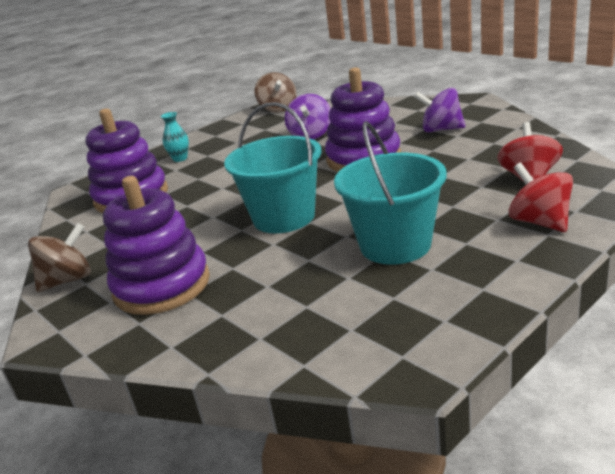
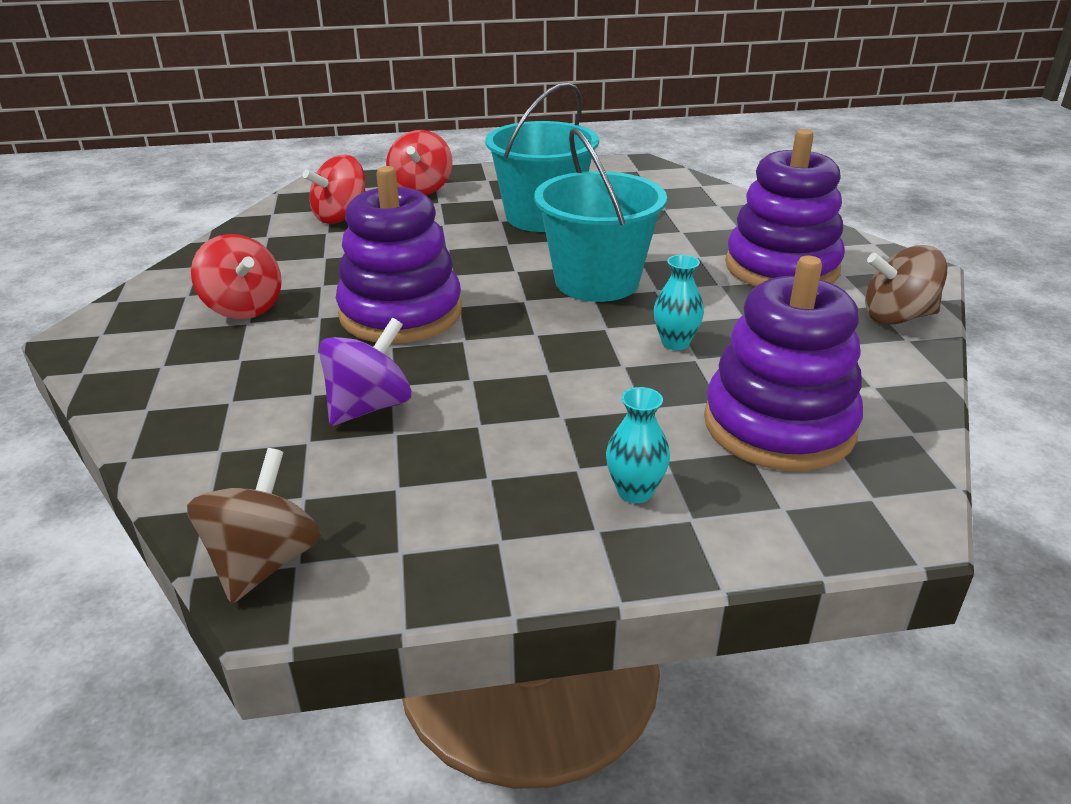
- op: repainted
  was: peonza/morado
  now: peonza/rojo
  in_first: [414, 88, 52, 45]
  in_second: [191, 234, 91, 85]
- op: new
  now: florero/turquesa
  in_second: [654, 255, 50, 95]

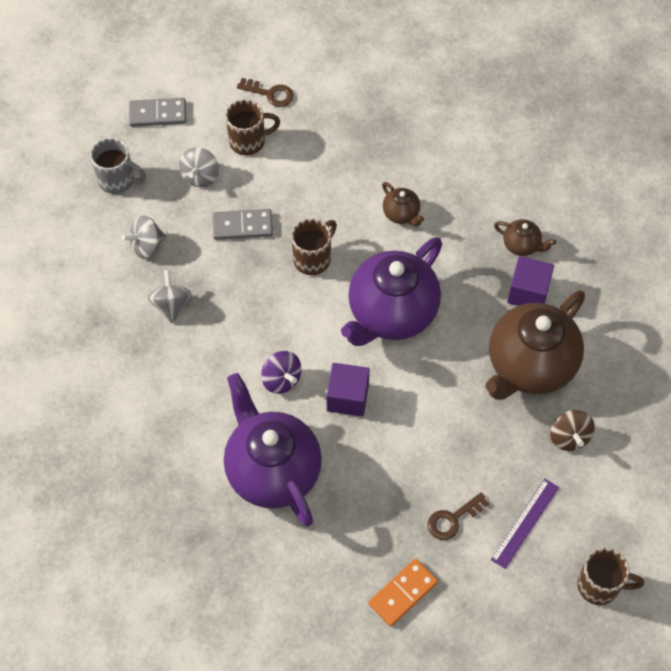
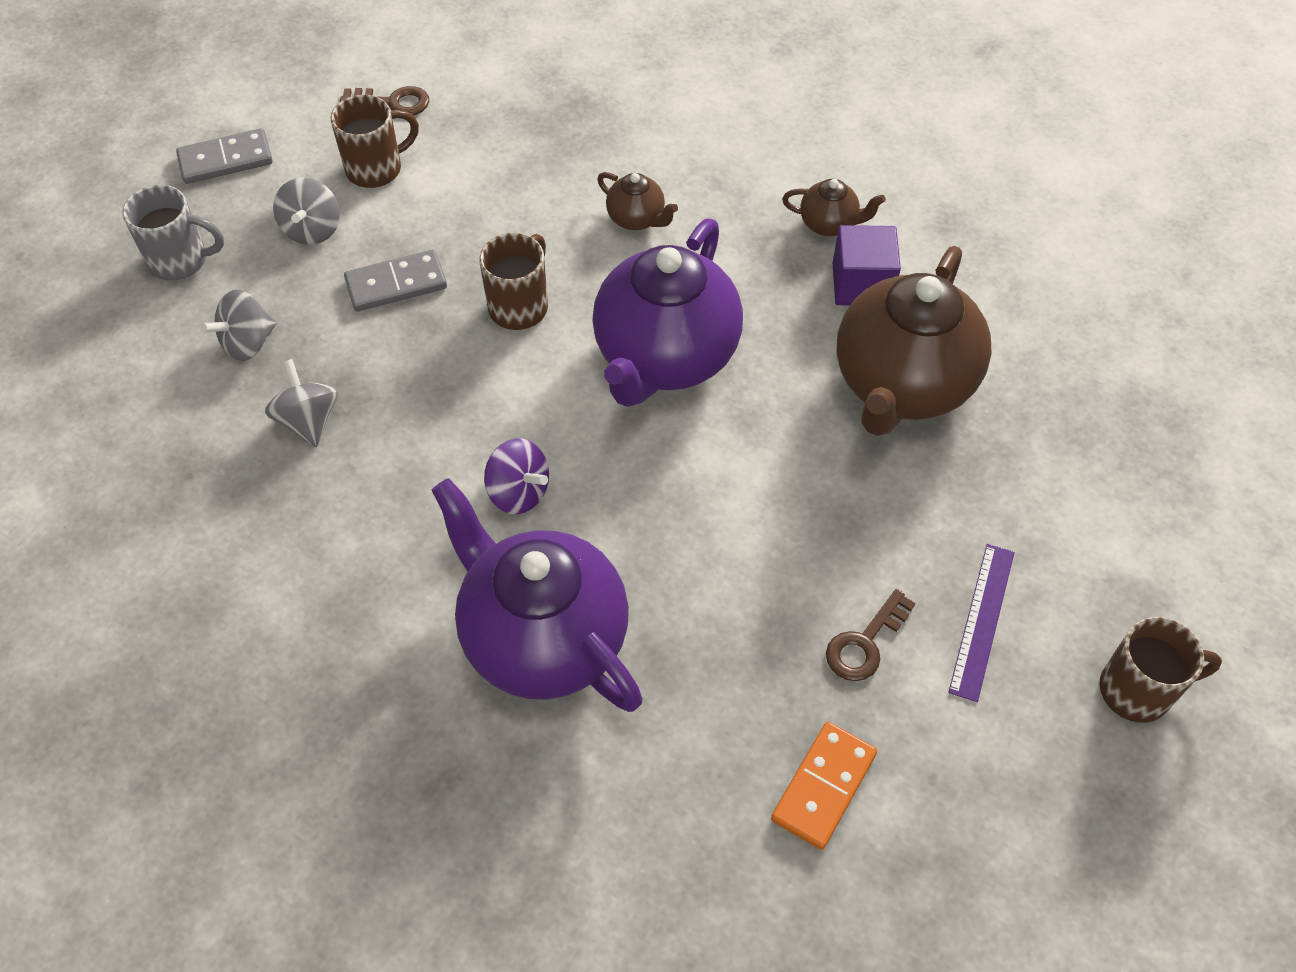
- op: gone
  was: cubo/morado
  in_first: [326, 363, 44, 54]
- op: gone
  was: peonza/marrón
  in_first: [550, 410, 45, 41]

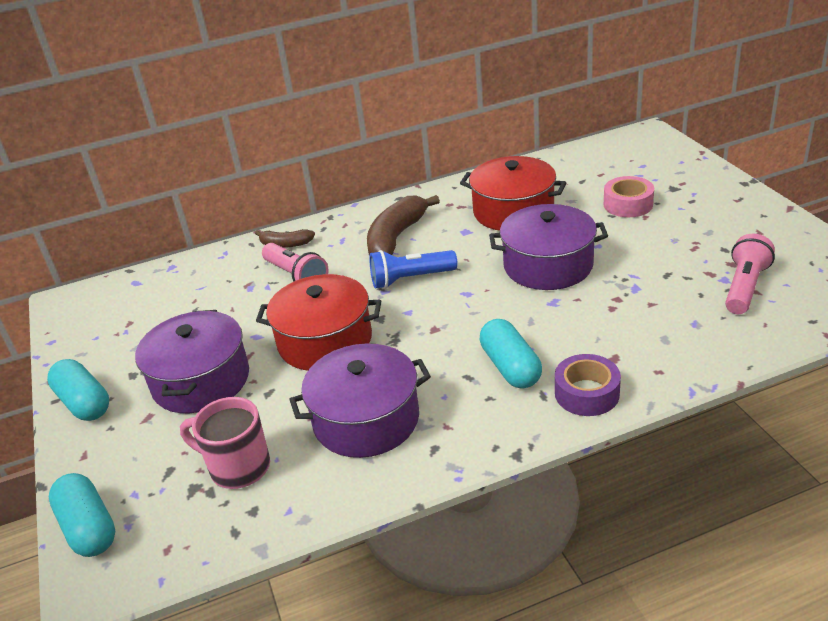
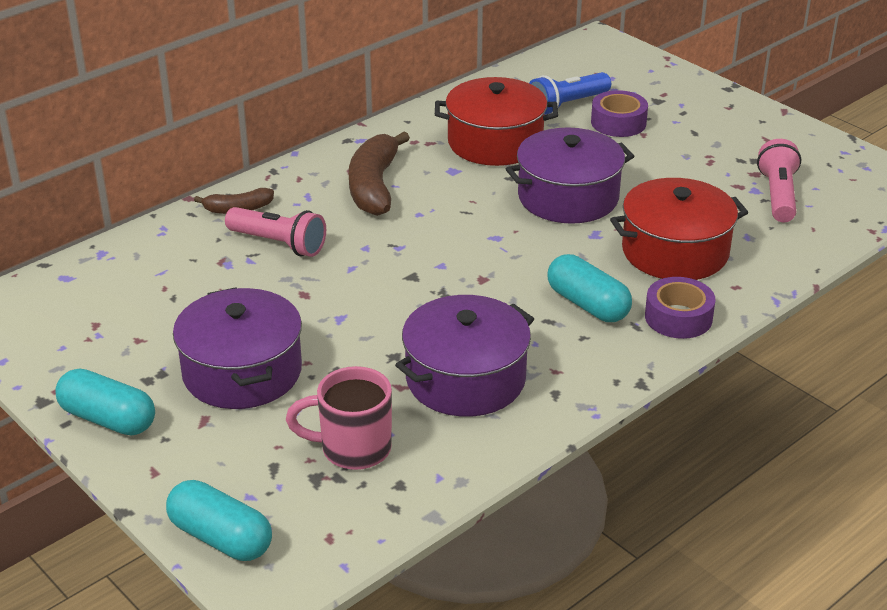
- op: repainted
  was: cinta adhesiva/rosa
  now: cinta adhesiva/morado
  in_first: [604, 176, 50, 41]
  in_second: [591, 90, 57, 47]
- op: shifted
  was: lámpara de mano/azul
  in_first: [369, 250, 88, 39]
  in_second: [529, 72, 82, 43]
- op: shifted
  was: olla/rojo
  in_first: [256, 274, 125, 97]
  in_second: [610, 178, 138, 102]

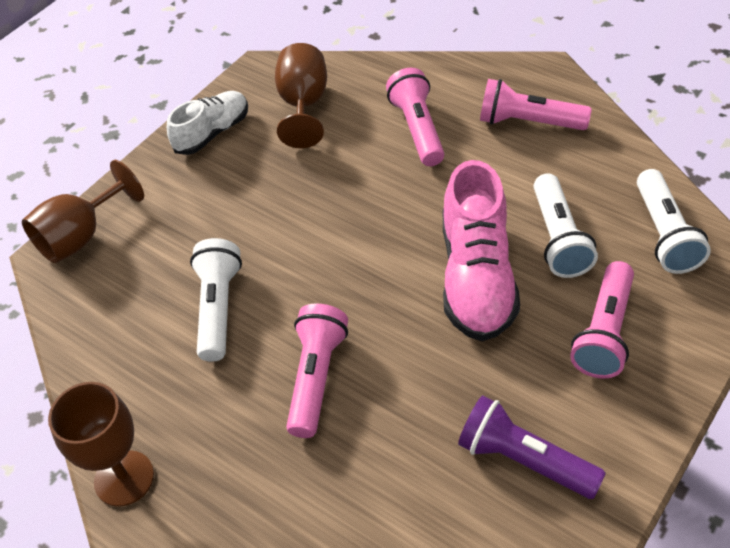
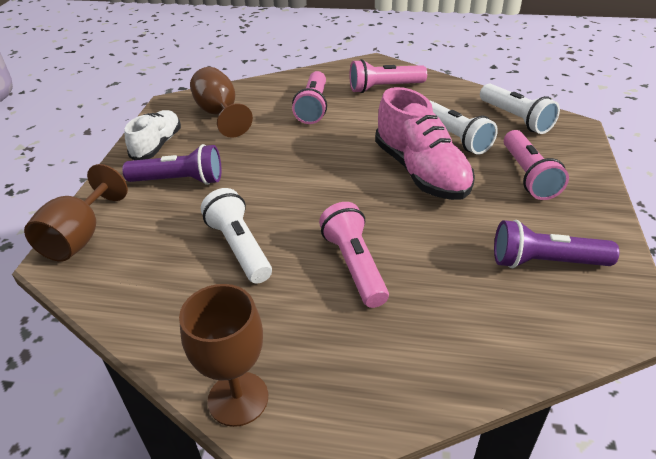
- op: rotated
  was: lámpara de mano/rosa
  in_first: [386, 68, 58, 98]
  in_second: [292, 71, 35, 53]
  clockwise: -135
- op: new
  now: lámpara de mano/morado
  in_second: [122, 144, 99, 41]

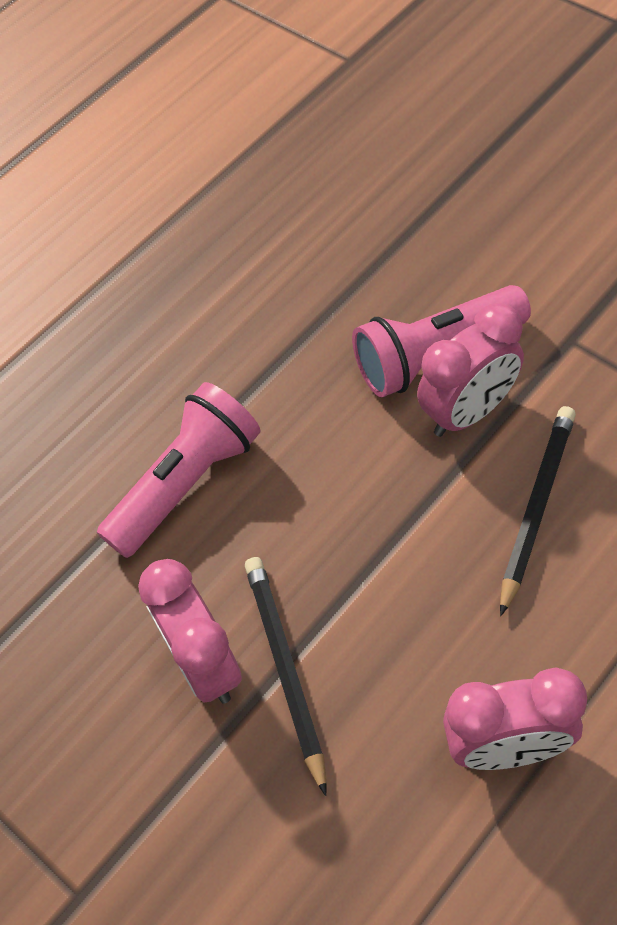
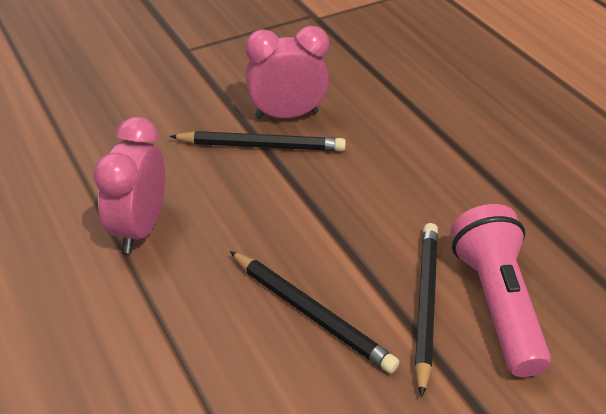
- op: swapped
  was: despertador/rosa
  now: lápiz/negro
  in_first: [417, 303, 107, 134]
  in_second: [415, 223, 23, 175]
- op: gone
  was: lámpara de mano/rosa
  in_first: [97, 382, 164, 176]

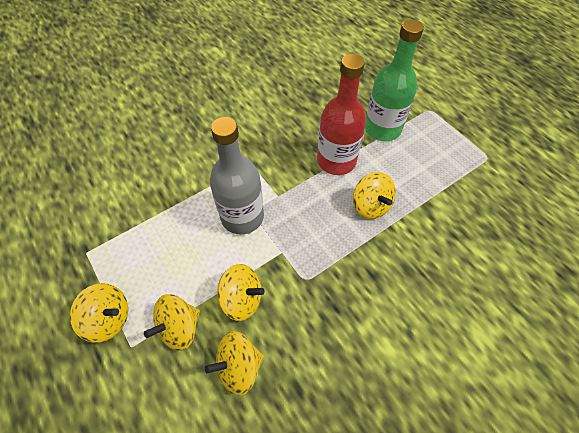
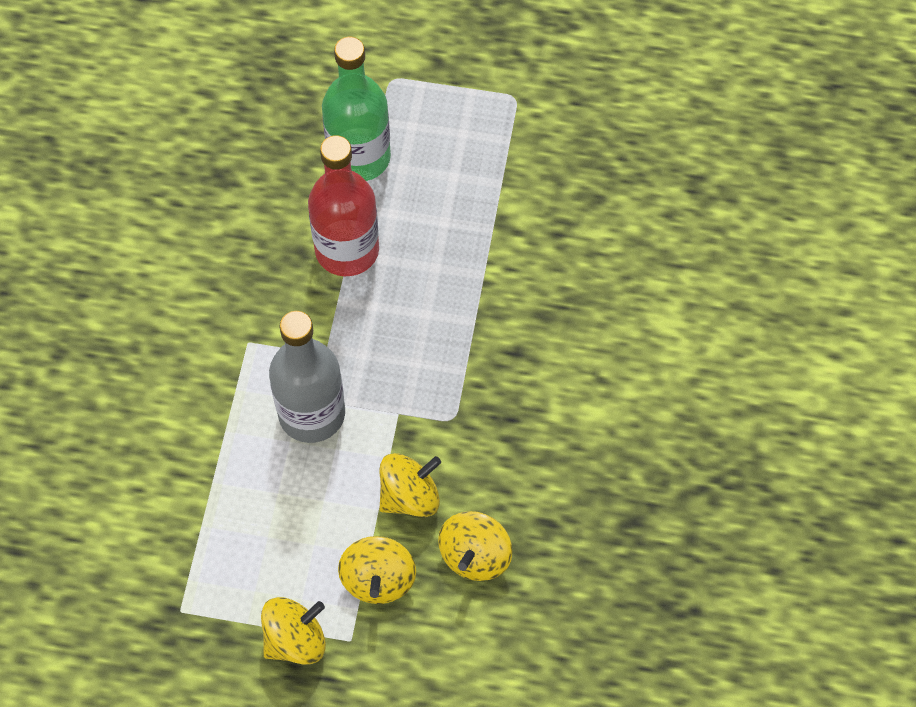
- op: gone
  was: peonza/amarillo
  in_first: [353, 172, 43, 47]

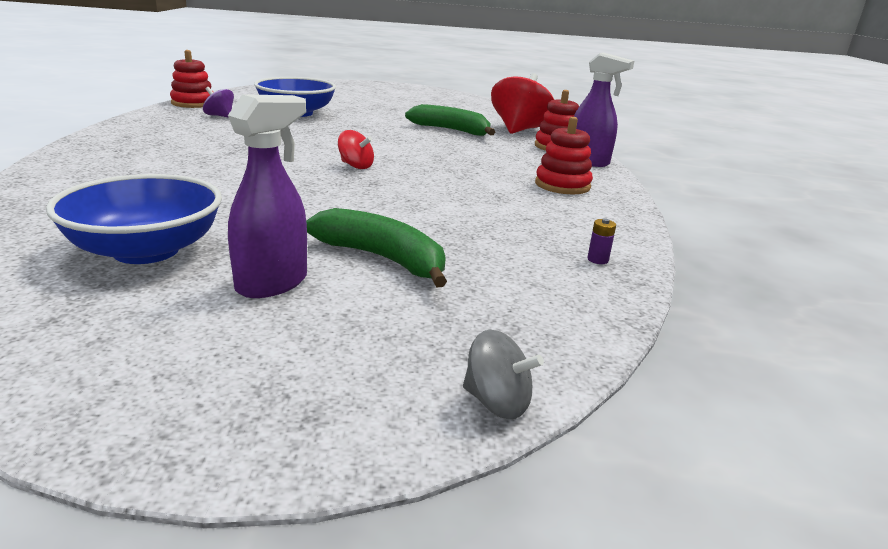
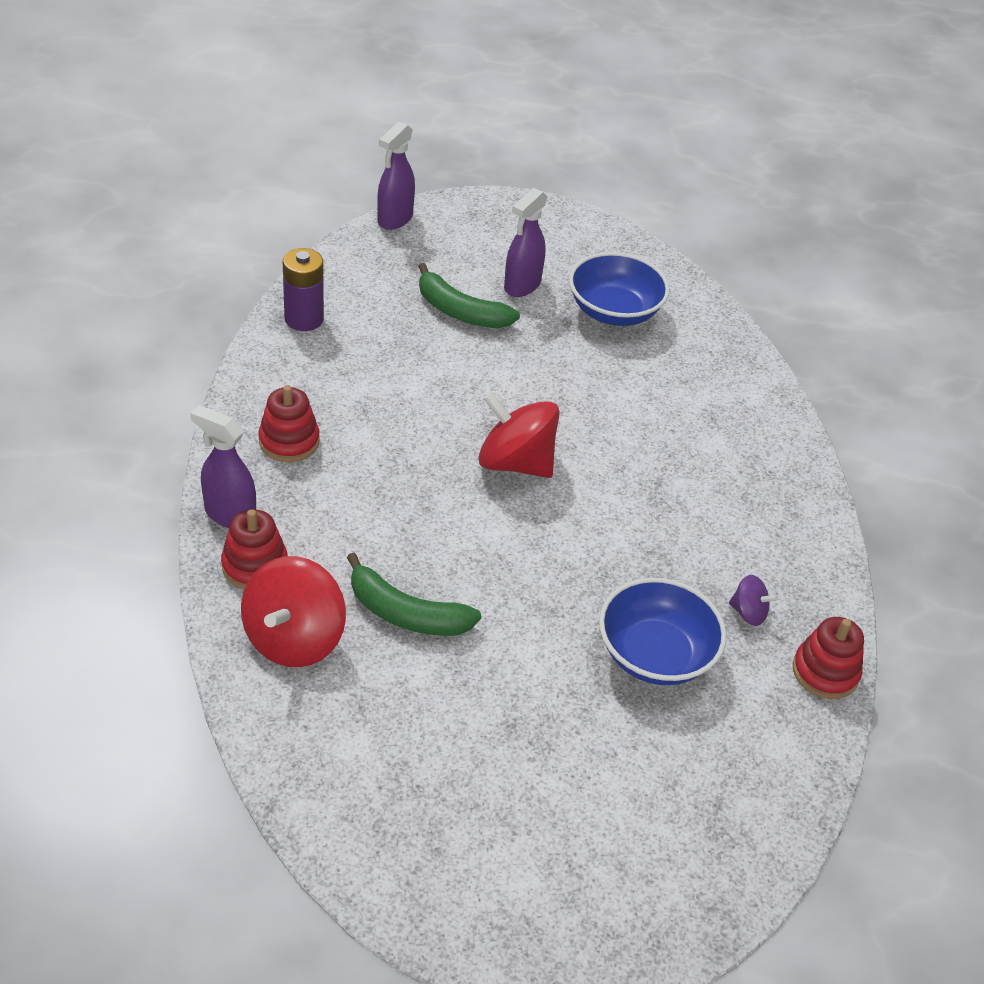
- op: scaled
  was: peonza/rojo
  in_first: [338, 130, 36, 39]
  in_second: [478, 392, 82, 86]
  ratio: 2.05
- op: scaled
  was: pila/morado
  in_first: [587, 218, 29, 46]
  in_second: [283, 248, 41, 83]
  ratio: 2.49
- op: swapped
  was: peonza/gris
  now: pulverizador/morado
  in_first: [463, 330, 81, 89]
  in_second: [377, 122, 38, 108]

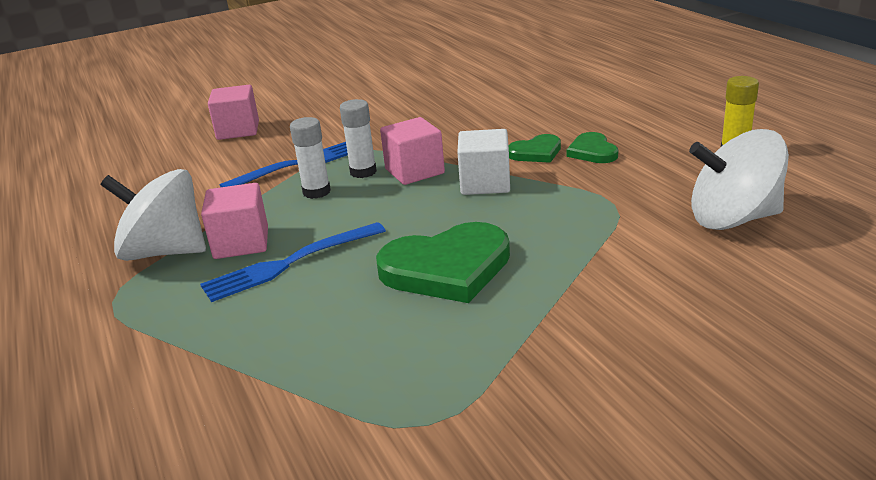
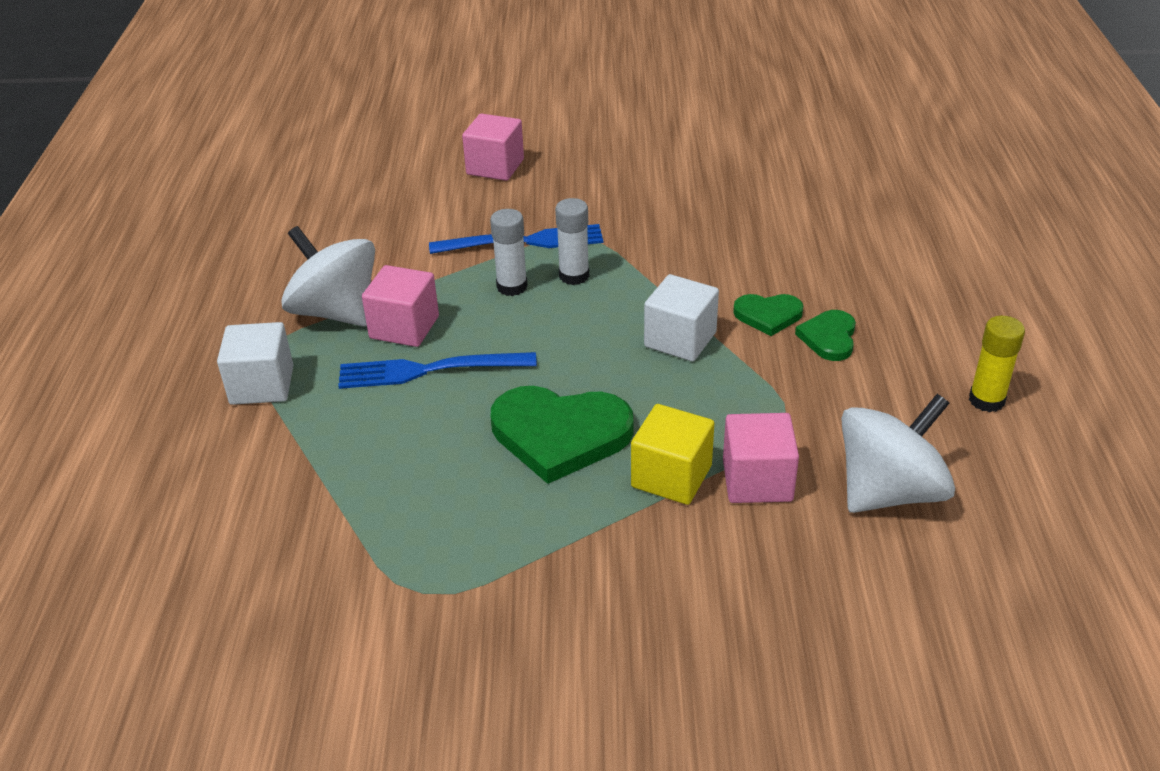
- op: shifted
  was: cubo/rosa
  in_first: [380, 117, 65, 68]
  in_second: [723, 413, 76, 90]
- op: rotated
  was: peonza/blanco
  in_first: [689, 129, 100, 101]
  in_second: [841, 394, 114, 119]
  clockwise: 120
- op: new
  now: cubo/blanco
  in_second: [217, 322, 76, 83]
- op: new
  now: cubo/amarillo
  in_second: [631, 404, 83, 101]

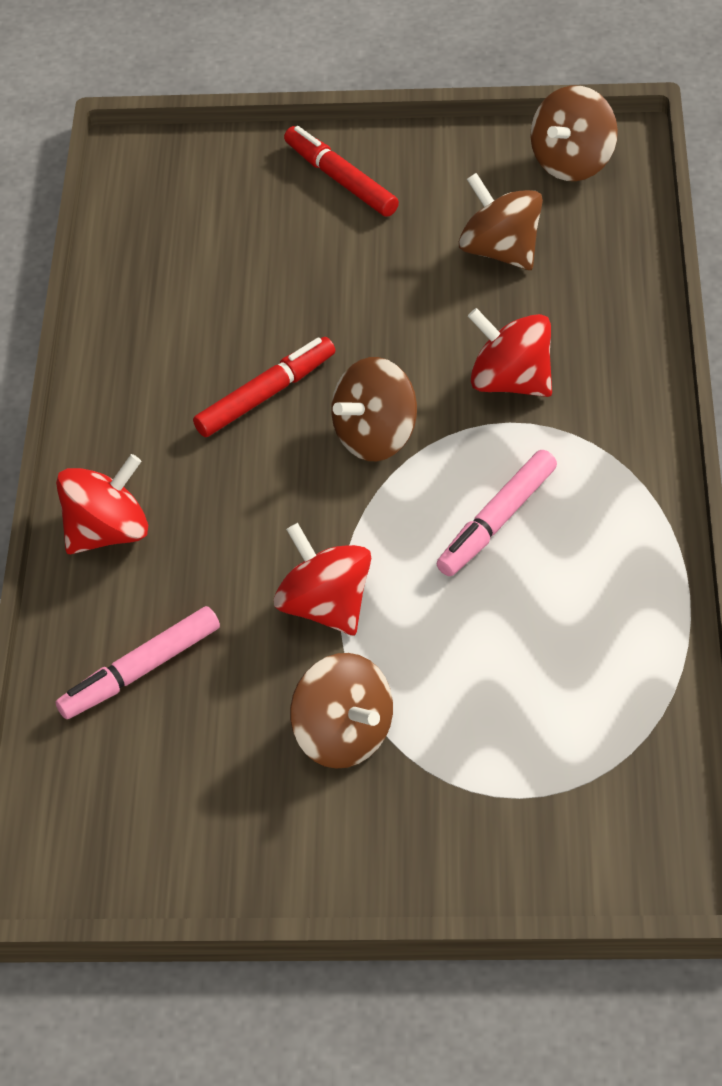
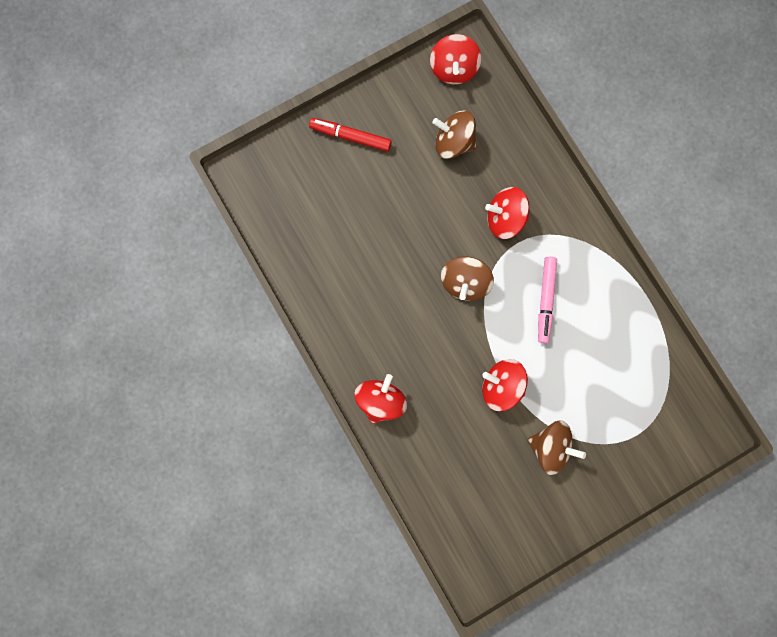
- op: repainted
  was: peonza/marrón
  now: peonza/rojo
  in_first: [530, 86, 88, 95]
  in_second: [430, 34, 51, 51]
- op: gone
  was: rotulador/rojo
  in_first: [193, 337, 142, 100]
- op: gone
  was: rotulador/rosa
  in_first: [56, 606, 164, 113]

